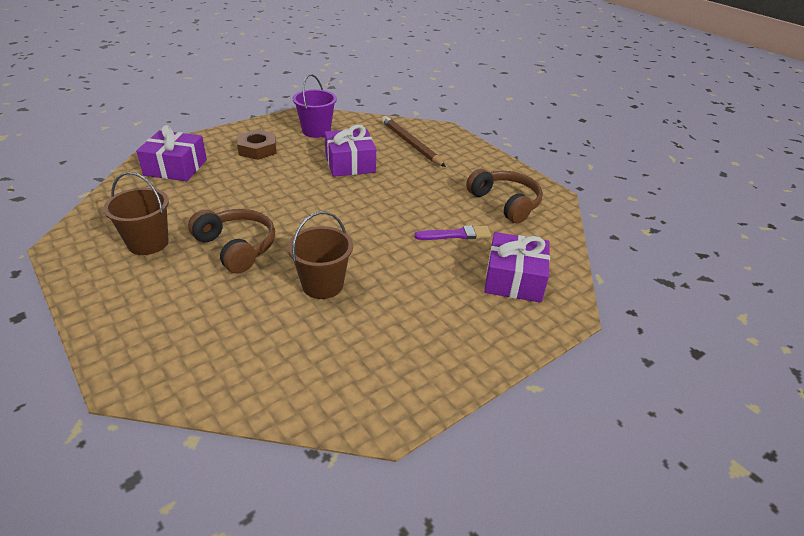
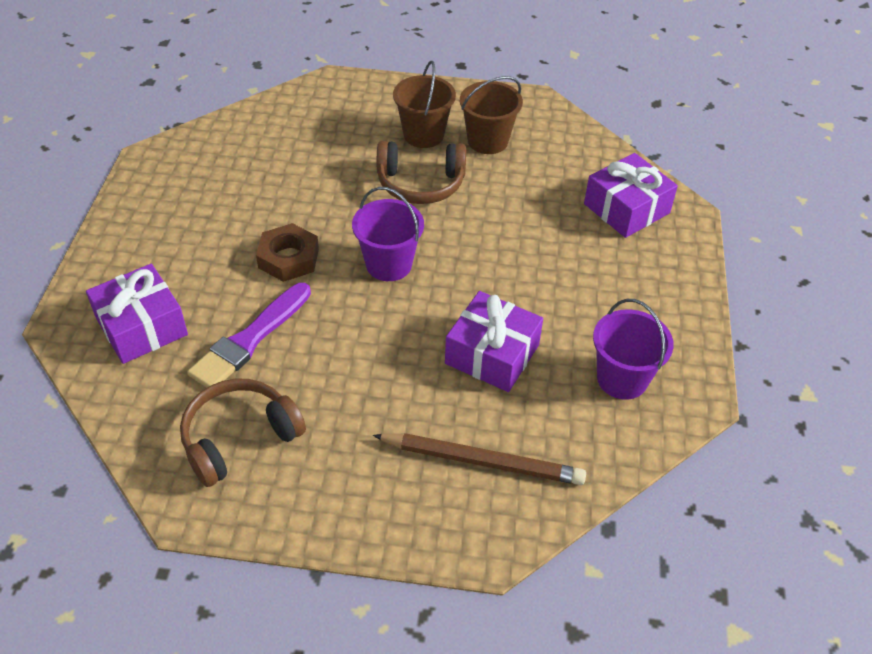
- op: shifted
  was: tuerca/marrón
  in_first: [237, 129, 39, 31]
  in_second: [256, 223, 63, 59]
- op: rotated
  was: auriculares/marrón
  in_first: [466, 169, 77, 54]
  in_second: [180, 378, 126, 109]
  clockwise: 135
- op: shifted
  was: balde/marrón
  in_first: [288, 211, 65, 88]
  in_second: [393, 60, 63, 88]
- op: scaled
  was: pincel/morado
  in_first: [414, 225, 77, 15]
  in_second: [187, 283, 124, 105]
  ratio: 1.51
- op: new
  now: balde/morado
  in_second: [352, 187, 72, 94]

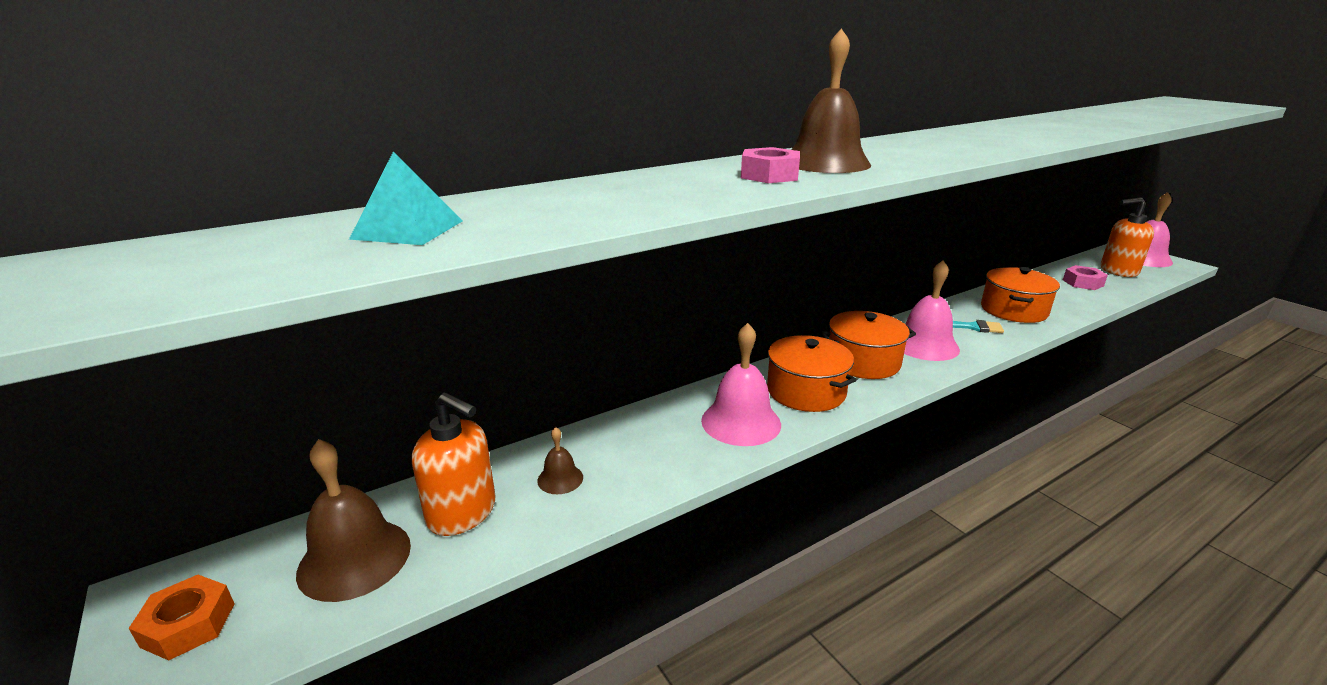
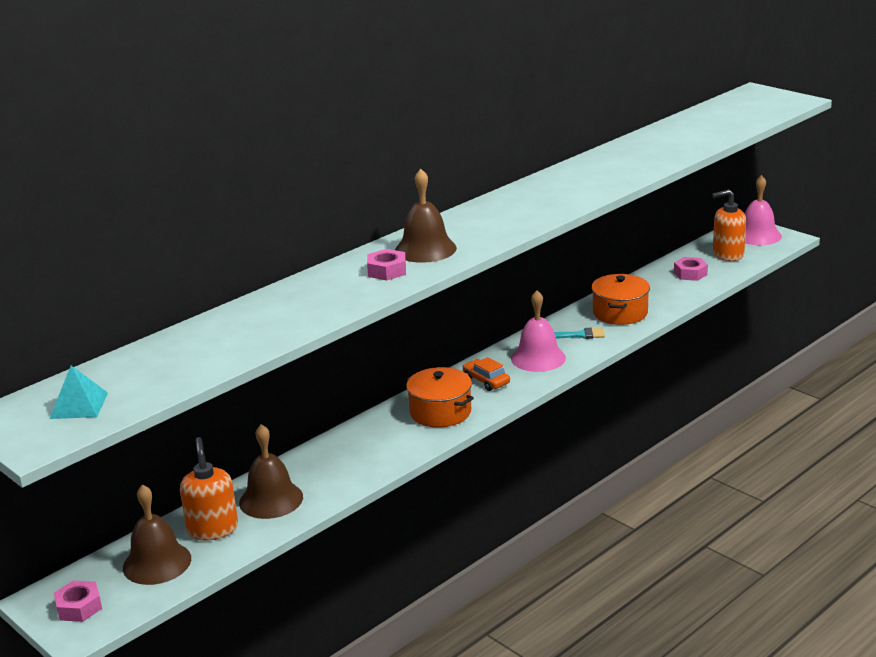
- op: shifted
  was: pirámide/turquesa
  in_first: [349, 152, 113, 93]
  in_second: [50, 366, 58, 53]
- op: swapped
  was: olla/naranja
  now: coche/naranja
  in_first: [820, 311, 96, 68]
  in_second: [463, 357, 47, 34]
- op: gone
  was: campana/rosa
  in_first: [701, 323, 80, 123]
- op: rotated
  was: dispensador de jabón/naranja
  in_first: [412, 392, 84, 144]
  in_second: [180, 437, 58, 104]
  clockwise: -120
- op: scaled
  was: campana/marrón
  in_first: [537, 427, 46, 67]
  in_second: [239, 424, 64, 95]
  ratio: 1.98
- op: repainted
  was: tuerca/naranja
  now: tuerca/rosa
  in_first: [129, 575, 105, 86]
  in_second: [54, 580, 48, 42]

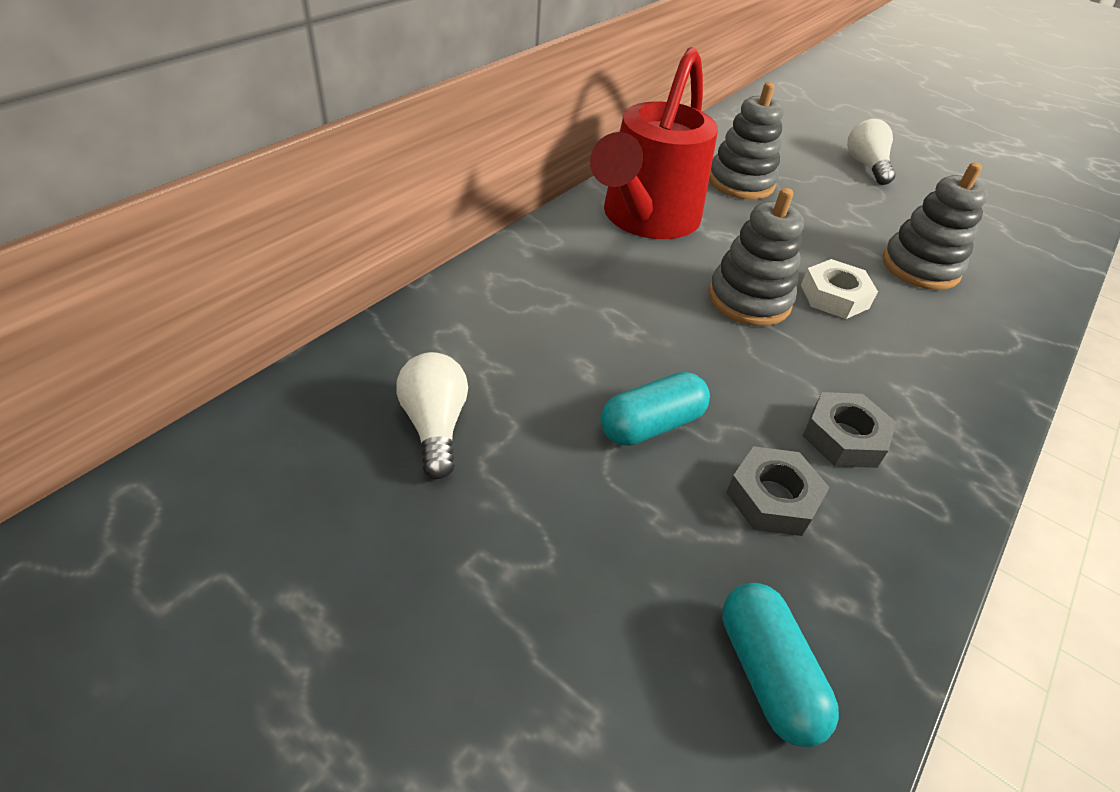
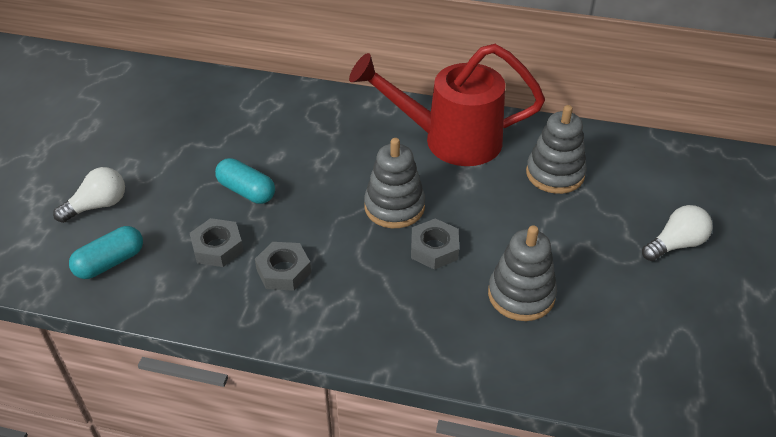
- op: repainted
  was: tuerca/blanco
  now: tuerca/gris
  in_first: [801, 259, 77, 60]
  in_second: [411, 218, 48, 52]
- op: shifted
  was: bombilla/blanco
  in_first: [396, 352, 72, 127]
  in_second: [53, 167, 72, 56]

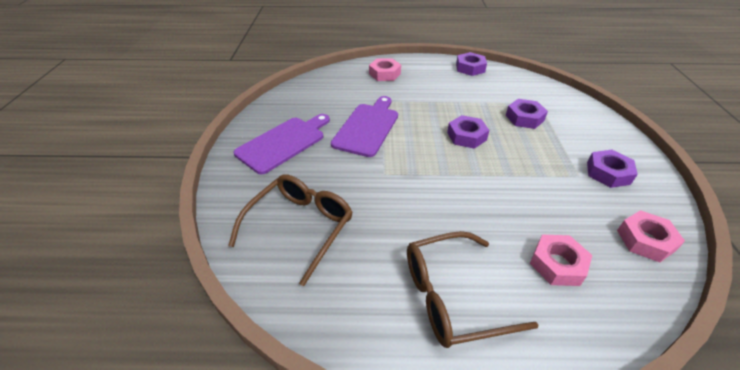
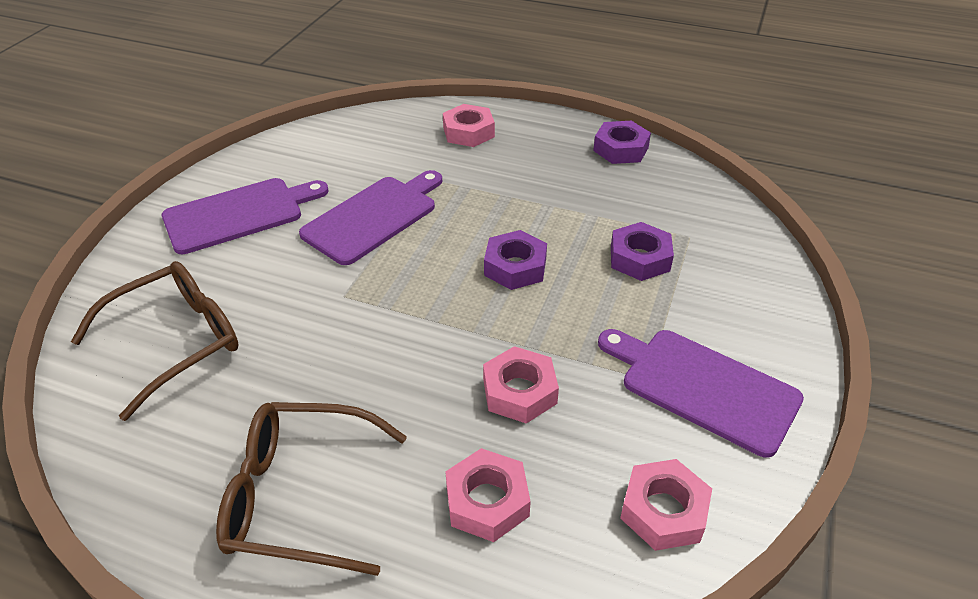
- op: swapped
  was: tuerca/morado
  now: tabla de cortar/morado
  in_first: [587, 150, 51, 38]
  in_second: [598, 329, 206, 129]
- op: new
  now: tuerca/rosa
  in_second: [483, 346, 76, 78]

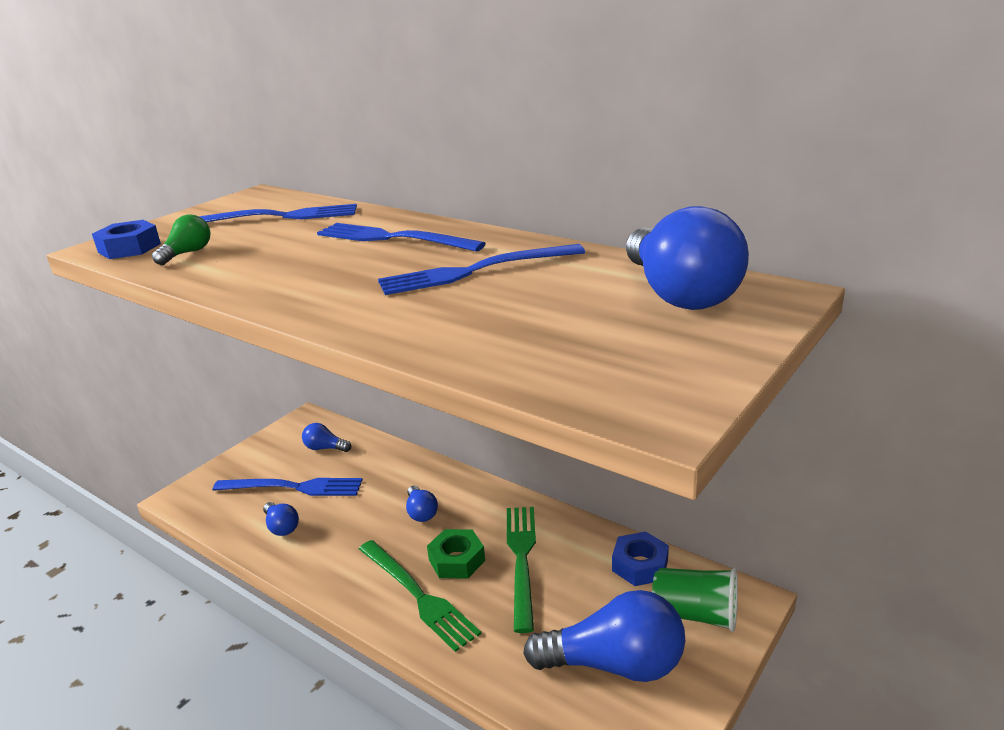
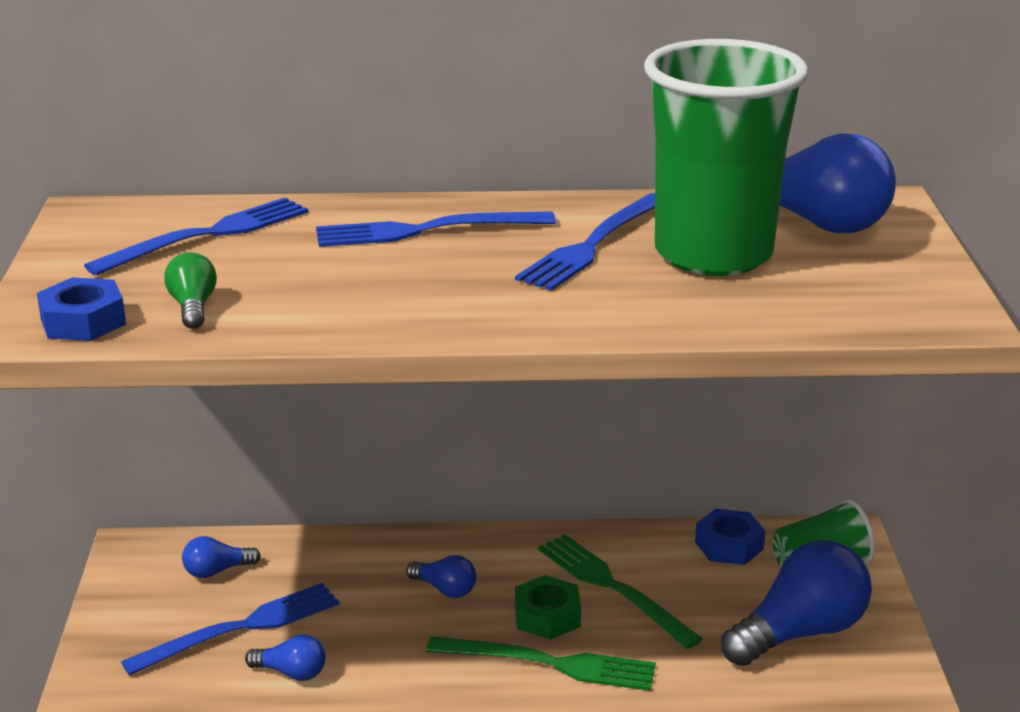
- op: new
  now: vaso/verde
  in_second: [644, 39, 165, 237]

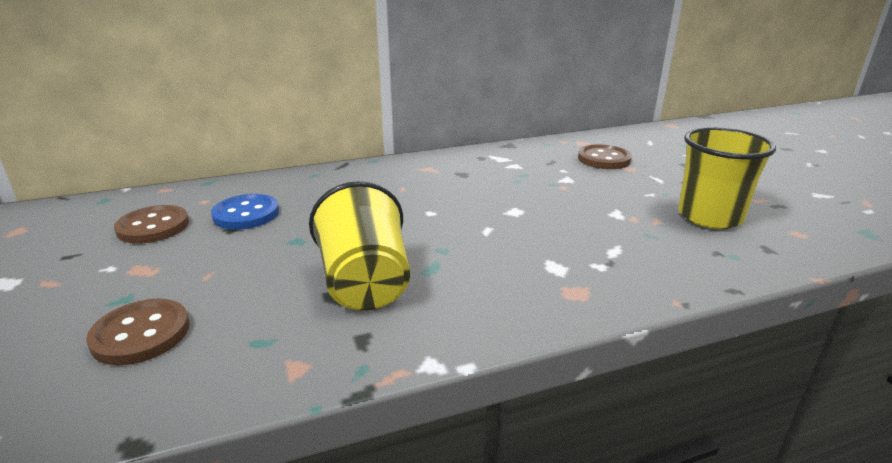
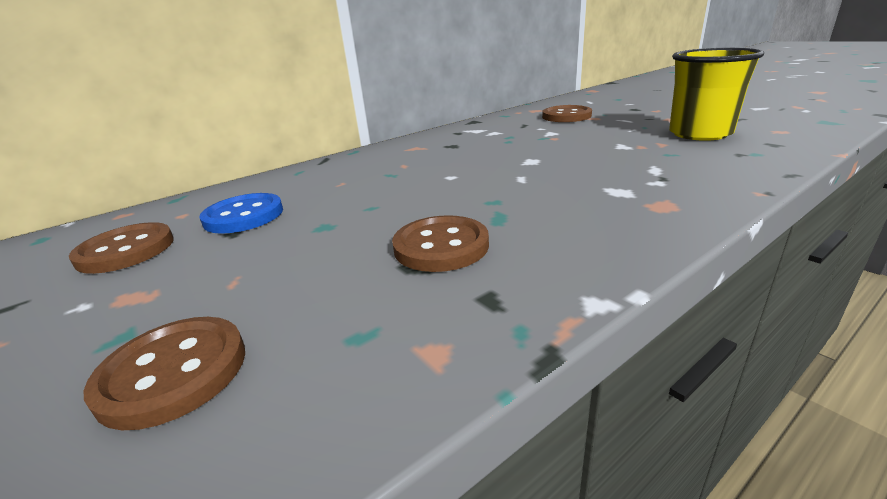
- op: swapped
  was: vaso/amarillo
  now: botón/marrón
  in_first: [309, 181, 101, 129]
  in_second: [392, 215, 97, 57]

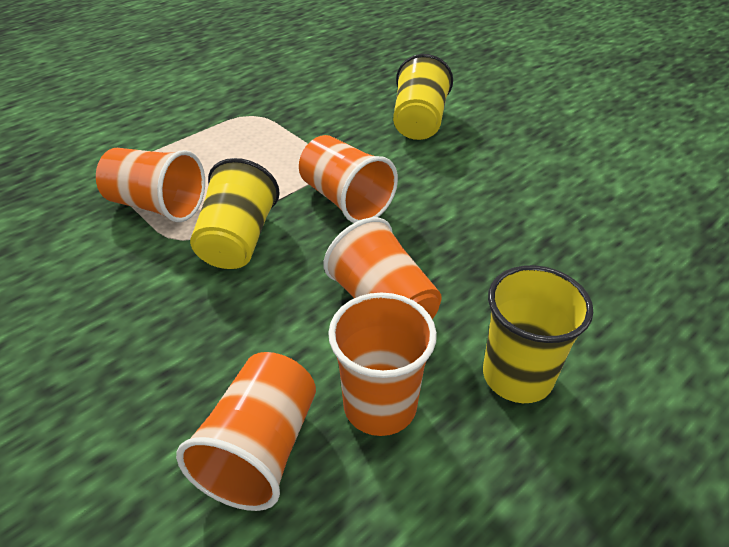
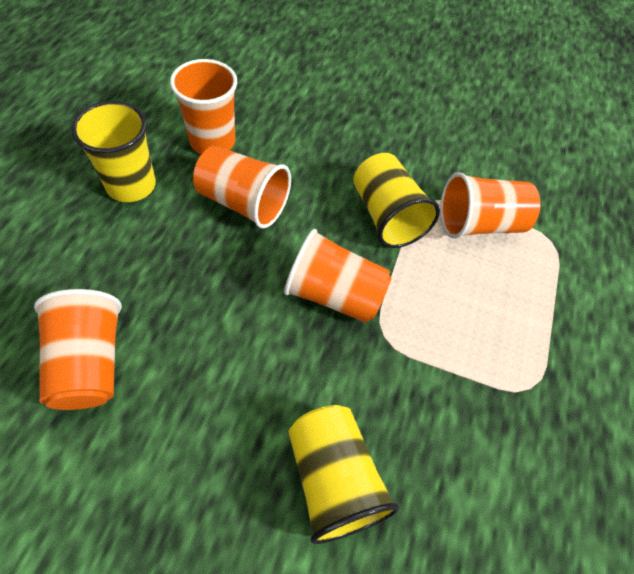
- op: shifted
  was: vaso/naranja
  in_first: [176, 352, 140, 159]
  in_second: [34, 289, 88, 121]

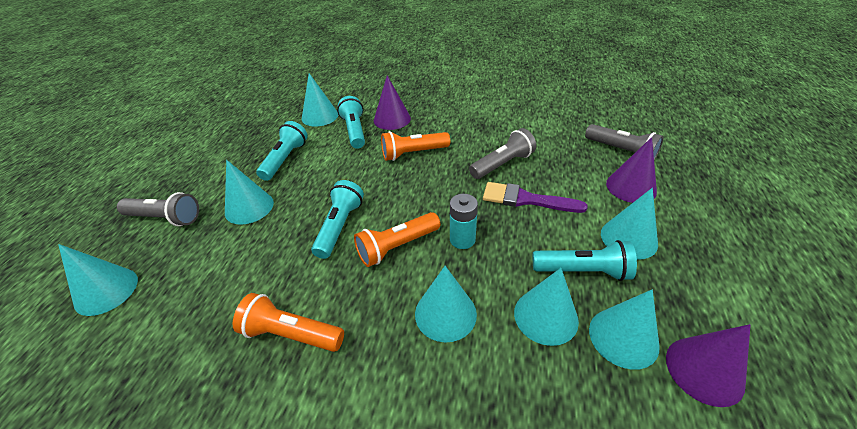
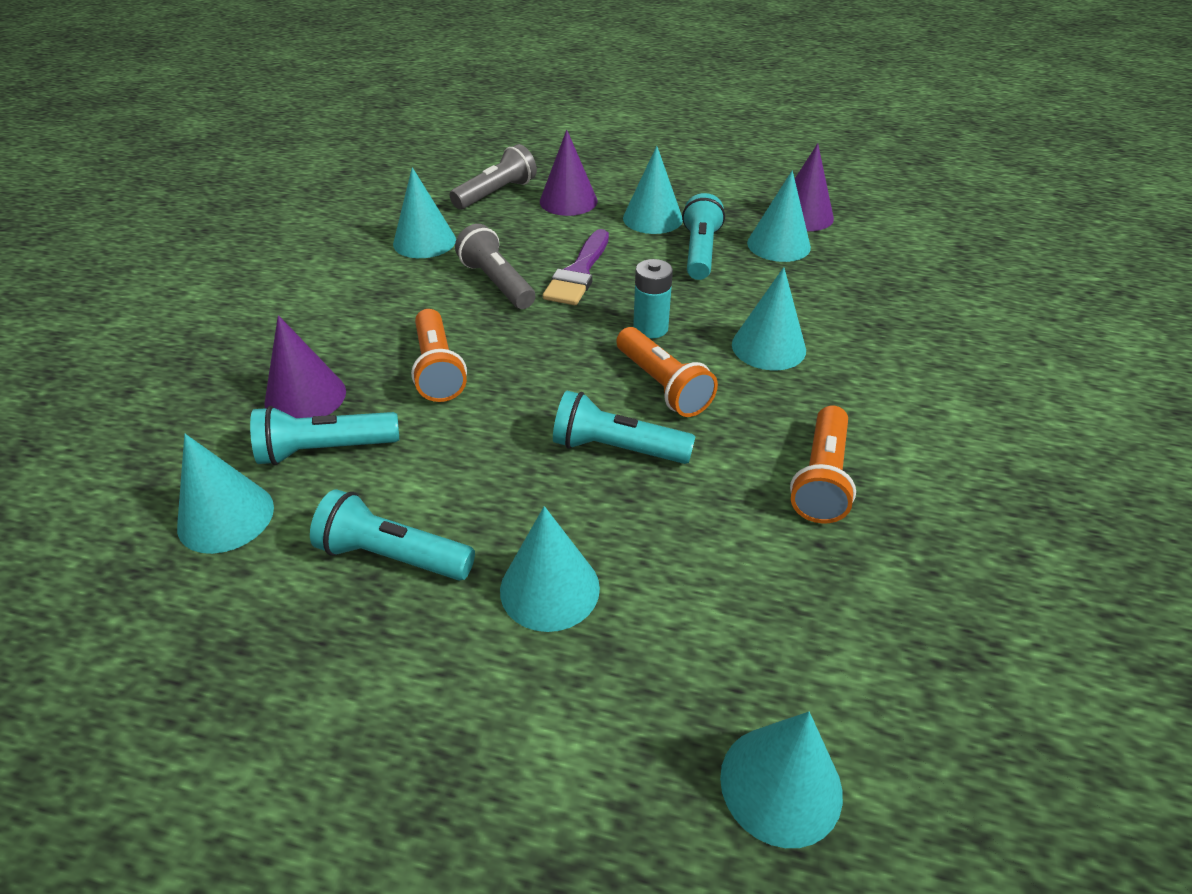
- op: gone
  was: lámpara de mano/gris
  in_first: [117, 192, 82, 34]
- op: shifted
  was: cono/turquesa
  in_first: [514, 268, 65, 78]
  in_second: [393, 167, 63, 91]

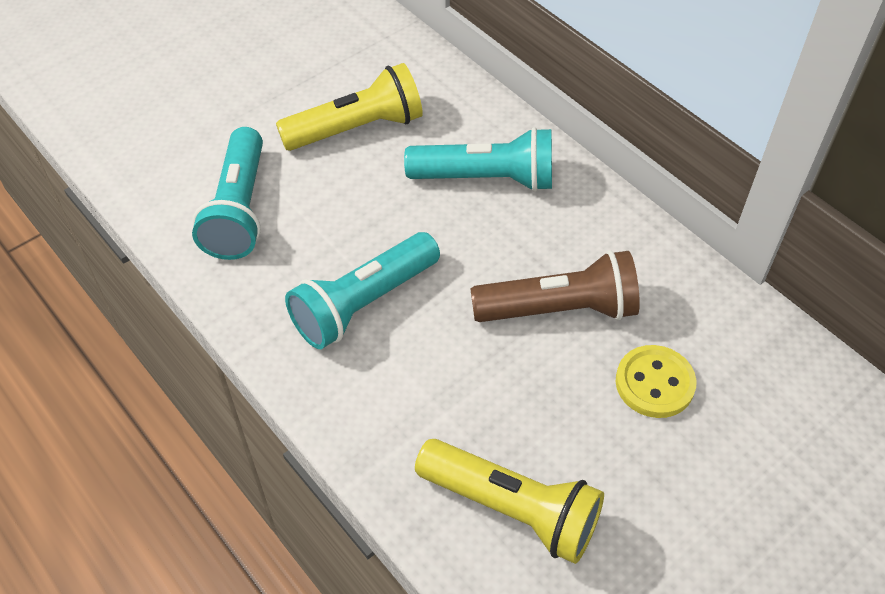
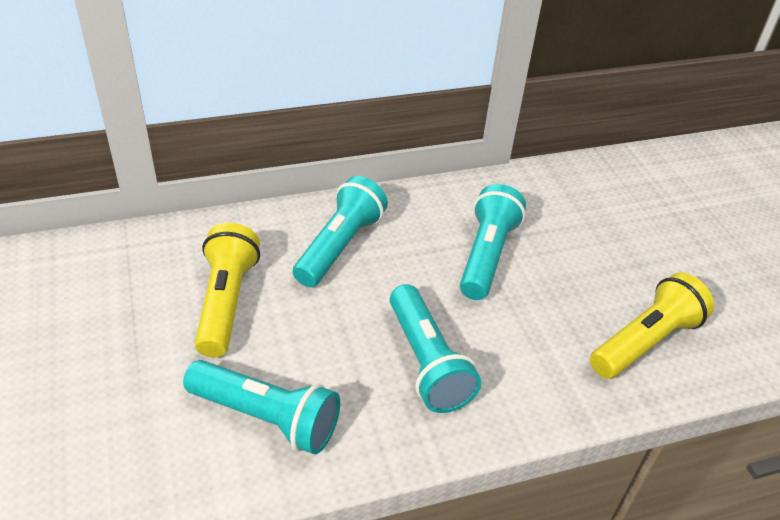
- op: repainted
  was: lámpara de mano/marrón
  now: lámpara de mano/turquesa
  in_first: [470, 250, 170, 72]
  in_second: [460, 184, 66, 116]
- op: gone
  was: botón/amarillo
  in_first: [616, 345, 81, 73]

